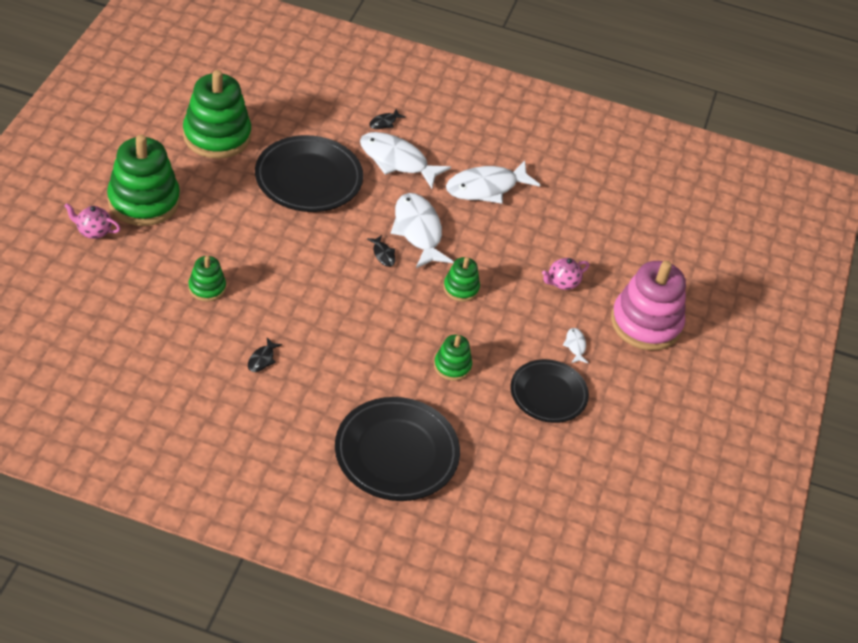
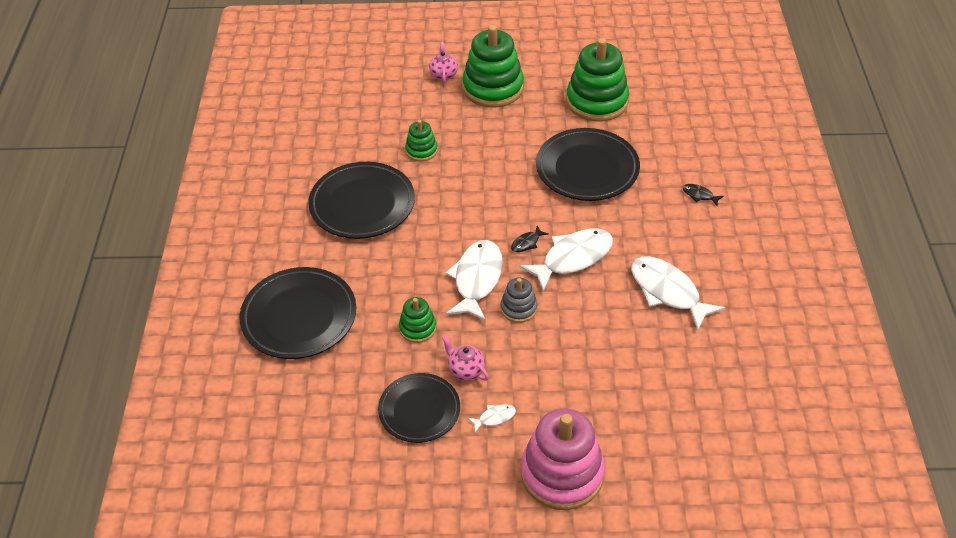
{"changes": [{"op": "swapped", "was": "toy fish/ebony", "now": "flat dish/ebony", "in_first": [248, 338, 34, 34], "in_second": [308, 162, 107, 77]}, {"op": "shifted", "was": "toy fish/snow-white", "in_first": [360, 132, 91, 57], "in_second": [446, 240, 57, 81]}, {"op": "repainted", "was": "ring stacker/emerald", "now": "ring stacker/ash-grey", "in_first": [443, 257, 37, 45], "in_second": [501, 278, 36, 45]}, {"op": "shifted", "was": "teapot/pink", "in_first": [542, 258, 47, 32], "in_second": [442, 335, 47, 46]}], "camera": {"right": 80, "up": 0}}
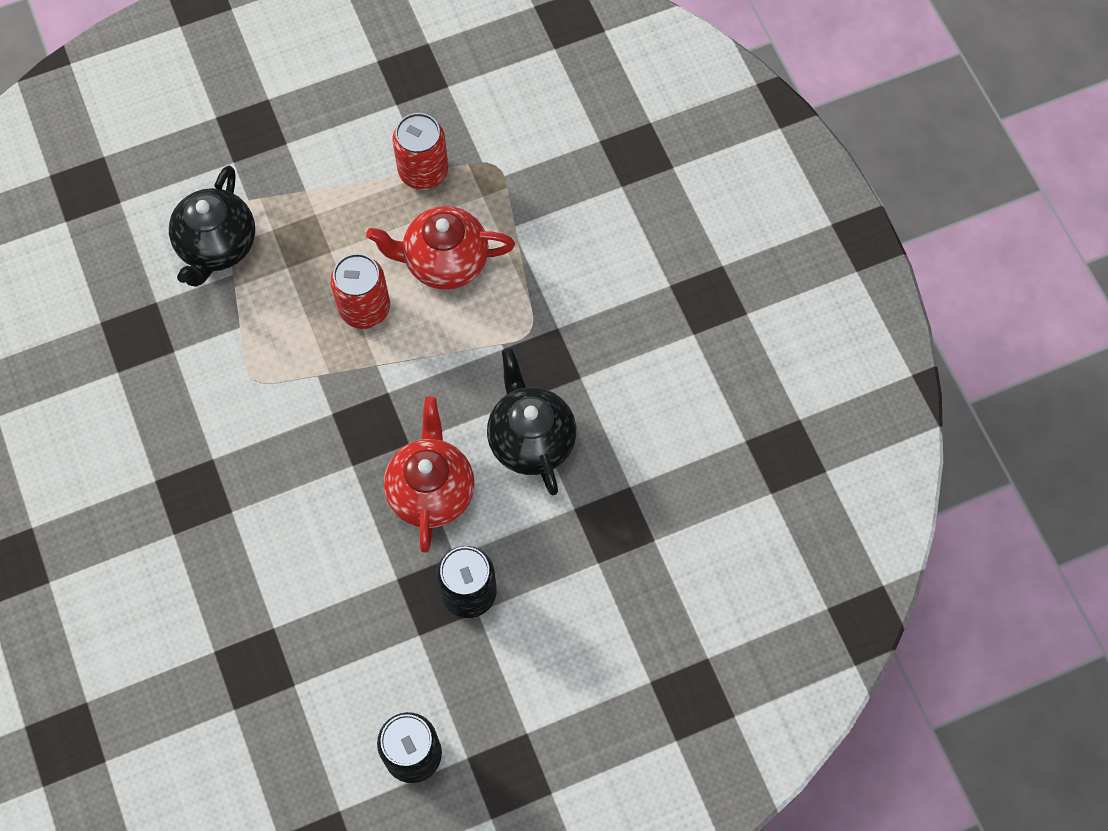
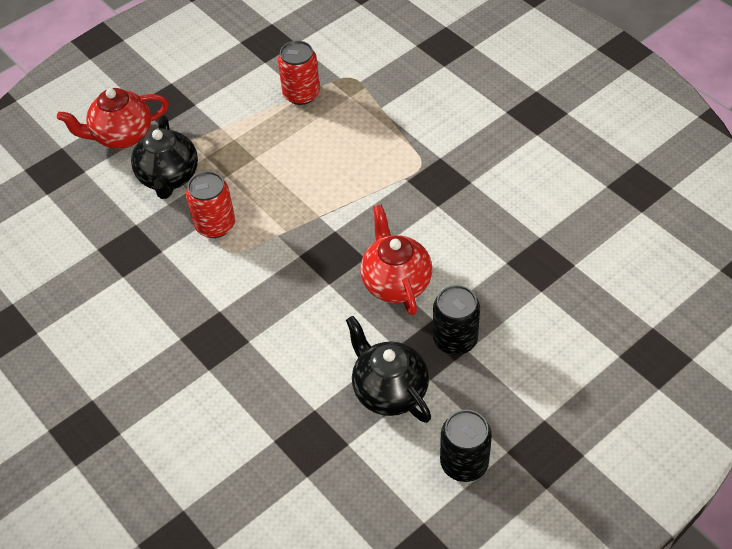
{"changes": [{"op": "shifted", "was": "soda can/scarlet", "in_first": [330, 253, 60, 76], "in_second": [186, 171, 49, 67]}, {"op": "shifted", "was": "teapot/scarlet", "in_first": [366, 206, 149, 84], "in_second": [57, 88, 112, 61]}, {"op": "shifted", "was": "teapot/ebony", "in_first": [487, 348, 89, 147], "in_second": [346, 316, 85, 107]}], "camera": {"right": -15, "up": -15}}
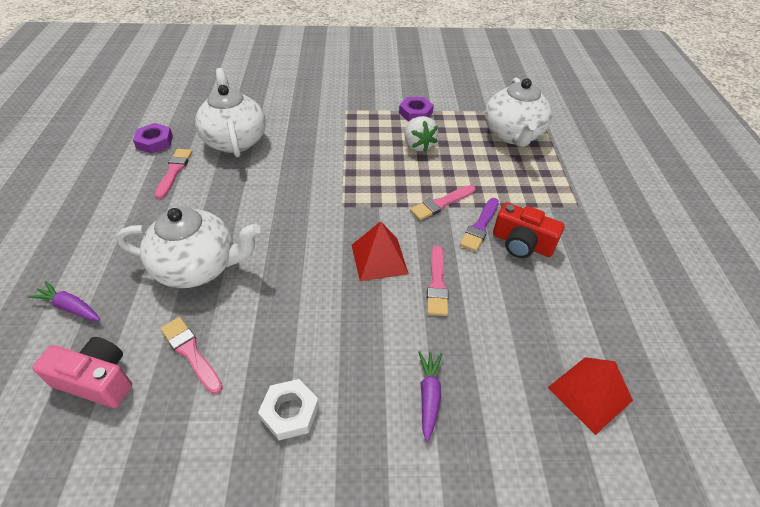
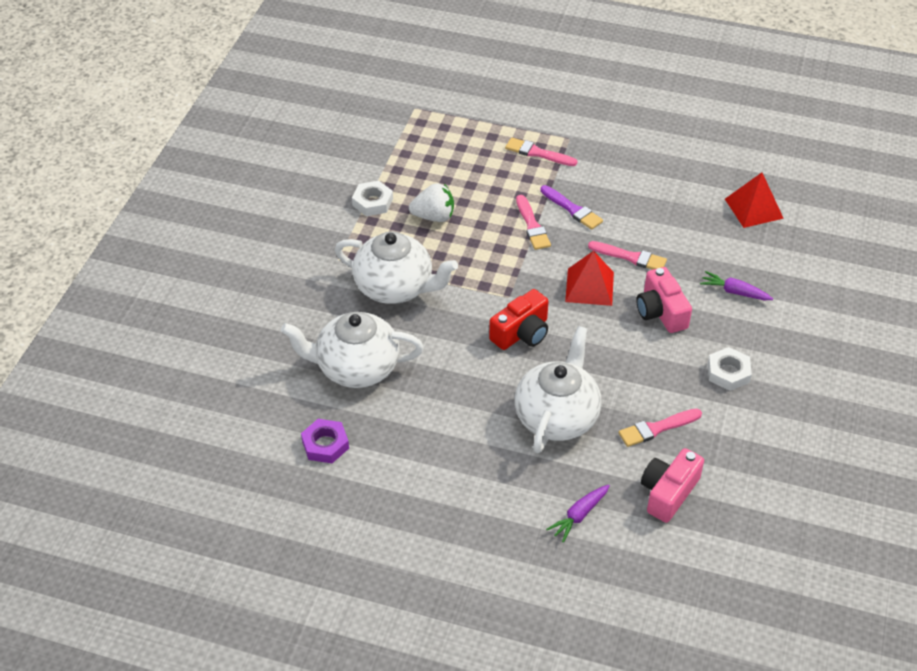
{"changes": [{"op": "shifted", "was": "brush/pink", "in_first": [155, 149, 38, 50], "in_second": [505, 137, 72, 29]}, {"op": "repainted", "was": "hex nut/purple", "now": "hex nut/snow-white", "in_first": [399, 97, 35, 25], "in_second": [352, 181, 41, 35]}, {"op": "shifted", "was": "teapot/snow-white", "in_first": [485, 78, 67, 69], "in_second": [335, 232, 123, 72]}, {"op": "shifted", "was": "camera/scarlet", "in_first": [493, 202, 72, 56], "in_second": [489, 289, 60, 61]}, {"op": "new", "now": "camera/pink", "in_second": [636, 267, 56, 66]}], "camera": {"right": -70, "up": 0}}
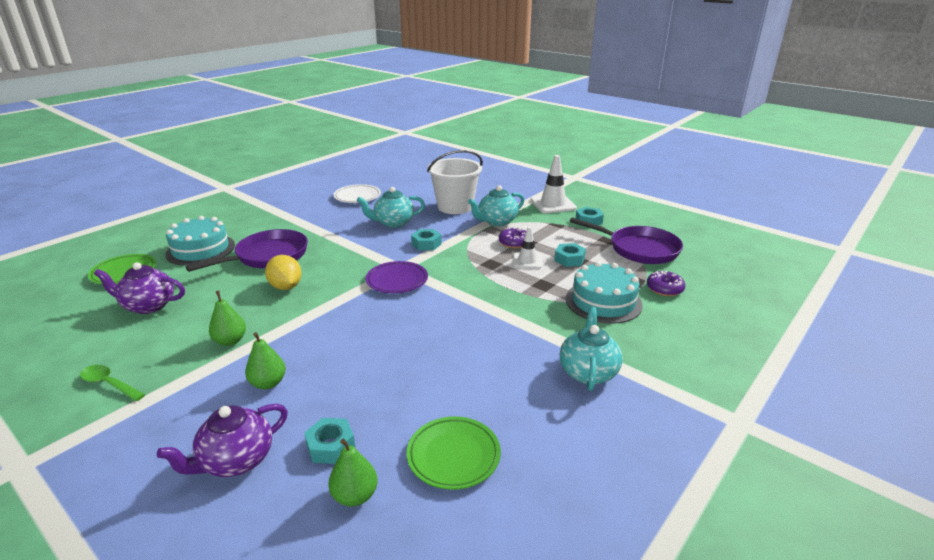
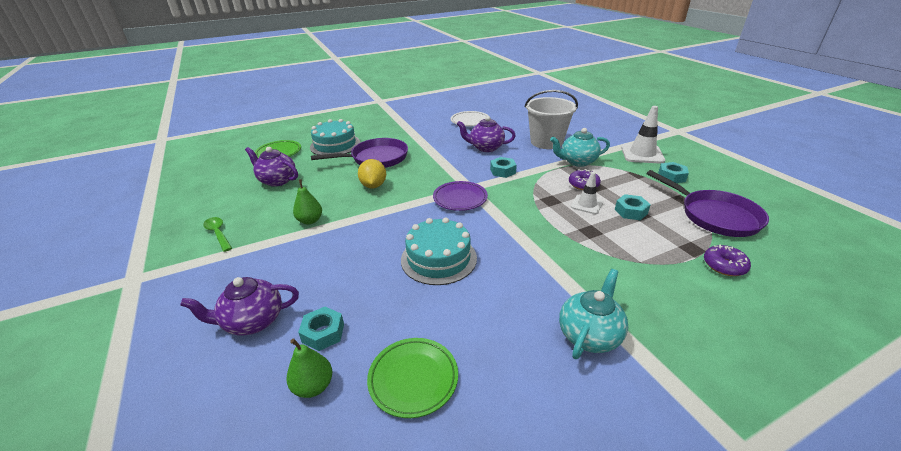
{"changes": [{"op": "gone", "was": "pear fruit/emerald", "in_first": [245, 332, 41, 57]}, {"op": "repainted", "was": "teapot/turquoise", "now": "teapot/purple", "in_first": [357, 187, 68, 41], "in_second": [457, 116, 59, 36]}, {"op": "shifted", "was": "gateau/turquoise", "in_first": [565, 261, 78, 63], "in_second": [401, 217, 76, 68]}], "camera": {"right": 25, "up": 5}}
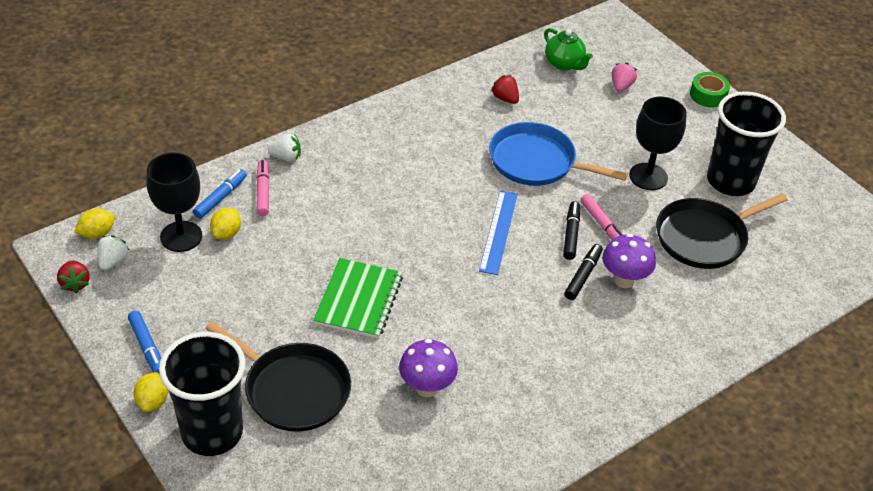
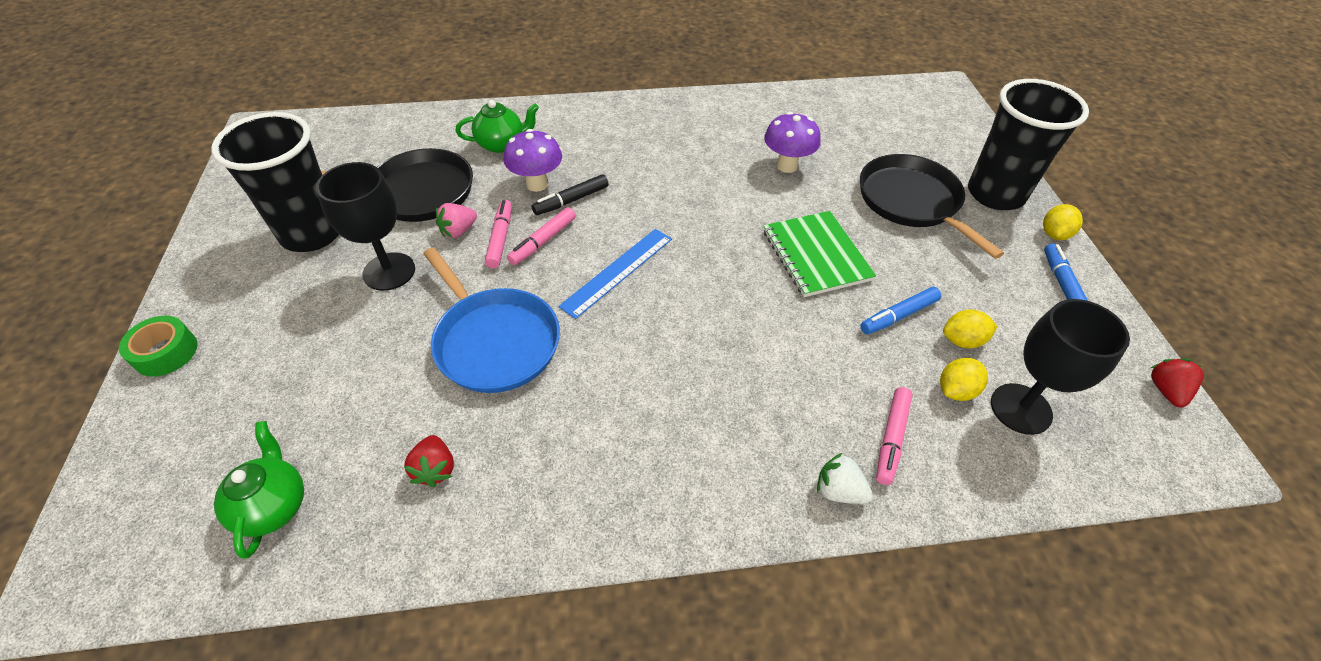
{"changes": [{"op": "shifted", "was": "citrus fruit/golden", "in_first": [74, 209, 41, 30], "in_second": [943, 309, 55, 39]}, {"op": "gone", "was": "strawberry/snow-white", "in_first": [97, 235, 32, 35]}, {"op": "shifted", "was": "marker pen/blue", "in_first": [193, 169, 54, 50], "in_second": [860, 287, 81, 47]}, {"op": "rotated", "was": "notebook/emerald", "in_first": [313, 258, 90, 80], "in_second": [763, 211, 113, 86], "clockwise": -60}, {"op": "repainted", "was": "marker pen/ebony", "now": "marker pen/pink", "in_first": [563, 201, 17, 59], "in_second": [507, 207, 69, 58]}, {"op": "shifted", "was": "strawberry/pink", "in_first": [612, 63, 25, 29], "in_second": [436, 203, 41, 35]}, {"op": "new", "now": "teapot/emerald", "in_second": [456, 100, 83, 53]}], "camera": {"right": -150, "up": 5}}
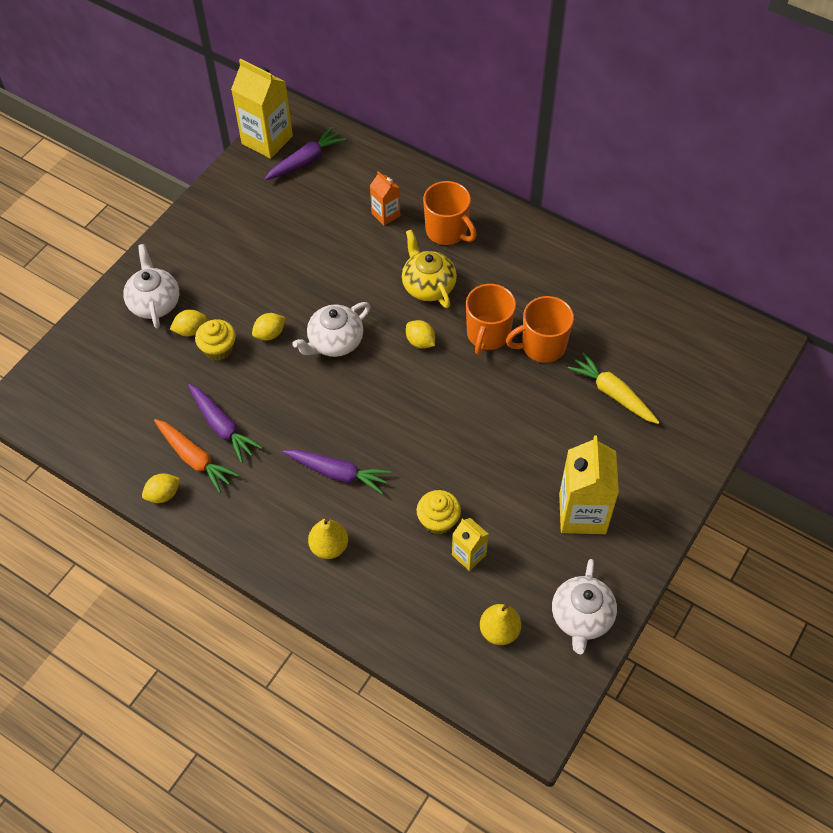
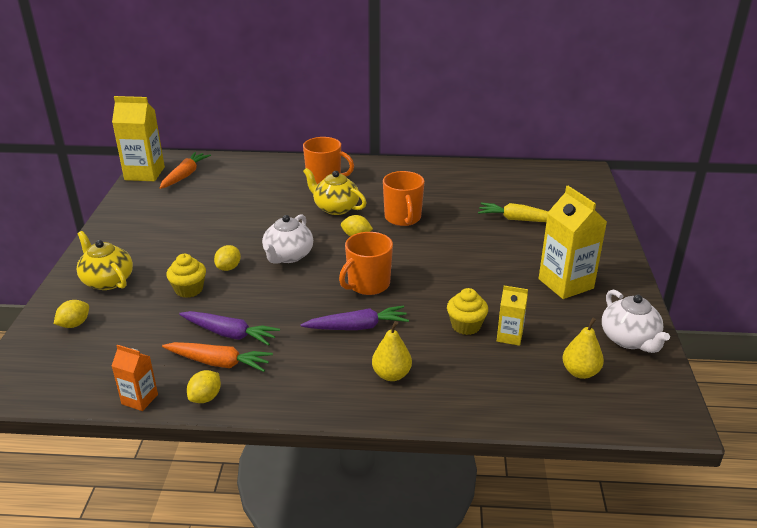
{"changes": [{"op": "repainted", "was": "teapot/snow-white", "now": "teapot/golden", "in_first": [123, 244, 56, 84], "in_second": [77, 231, 56, 59]}, {"op": "shifted", "was": "citrus fruit/golden", "in_first": [170, 309, 37, 27], "in_second": [54, 300, 35, 28]}, {"op": "repainted", "was": "root vegetable/purple", "now": "root vegetable/bright orange", "in_first": [264, 127, 82, 53], "in_second": [160, 152, 51, 37]}, {"op": "shifted", "was": "milk carton/bright orange", "in_first": [370, 171, 30, 55], "in_second": [112, 345, 46, 66]}, {"op": "shifted", "was": "mug/bright orange", "in_first": [506, 296, 68, 67], "in_second": [339, 232, 54, 63]}], "camera": {"right": -30, "up": -25}}
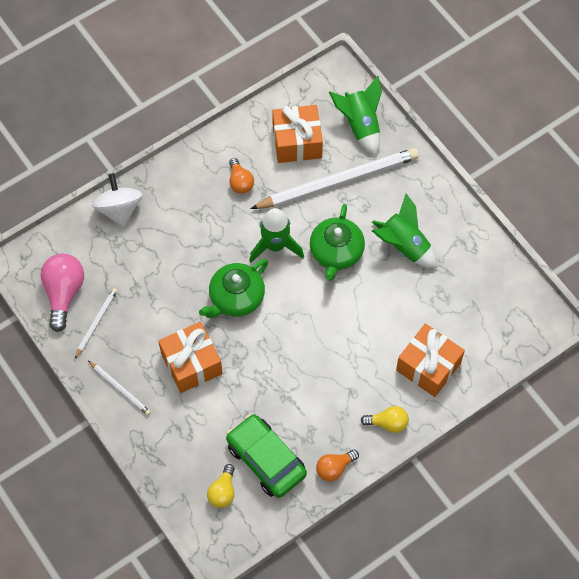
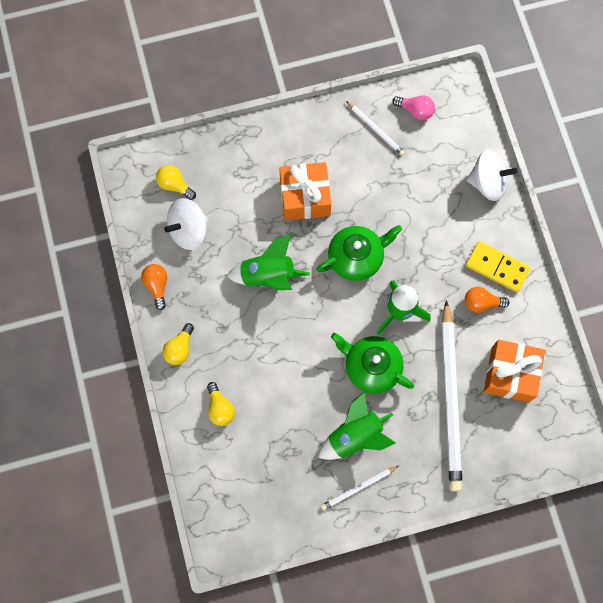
{"changes": [{"op": "scaled", "was": "light bulb/pink", "in_first": [41, 254, 43, 78], "in_second": [392, 95, 43, 25], "ratio": 0.6}, {"op": "shifted", "was": "lead pencil/snow-white", "in_first": [88, 360, 63, 56], "in_second": [321, 466, 78, 44]}, {"op": "rotated", "was": "teapot/emerald", "in_first": [199, 259, 69, 59], "in_second": [316, 225, 86, 56], "clockwise": 90}, {"op": "swapped", "was": "toy car/emerald", "now": "spinning top/snow-white", "in_first": [226, 414, 81, 84], "in_second": [164, 198, 44, 52]}, {"op": "shifted", "was": "rocket/emerald", "in_first": [329, 76, 53, 80], "in_second": [227, 234, 83, 56]}, {"op": "swapped", "was": "gift/bright orange", "now": "light bulb/golden", "in_first": [396, 323, 69, 74], "in_second": [207, 382, 28, 44]}, {"op": "new", "now": "domino tile/golden", "in_second": [466, 241, 64, 51]}], "camera": {"right": 110, "up": 10}}
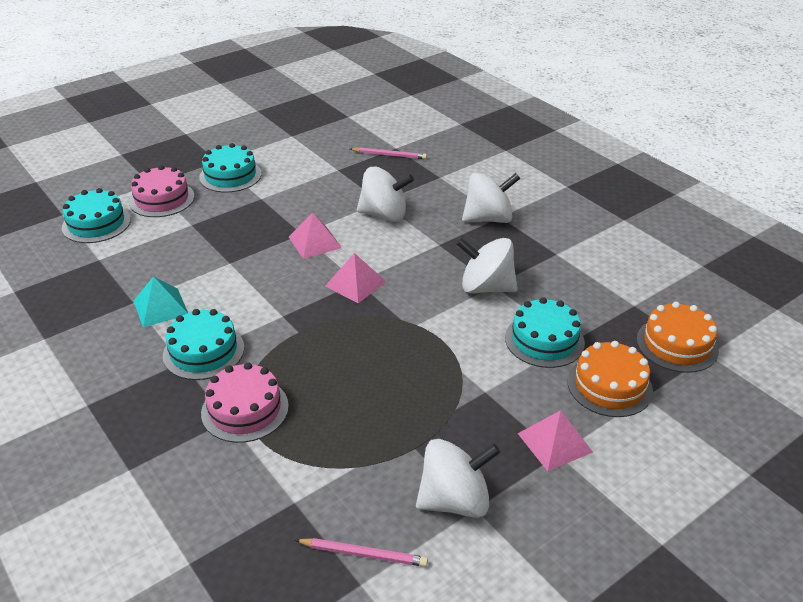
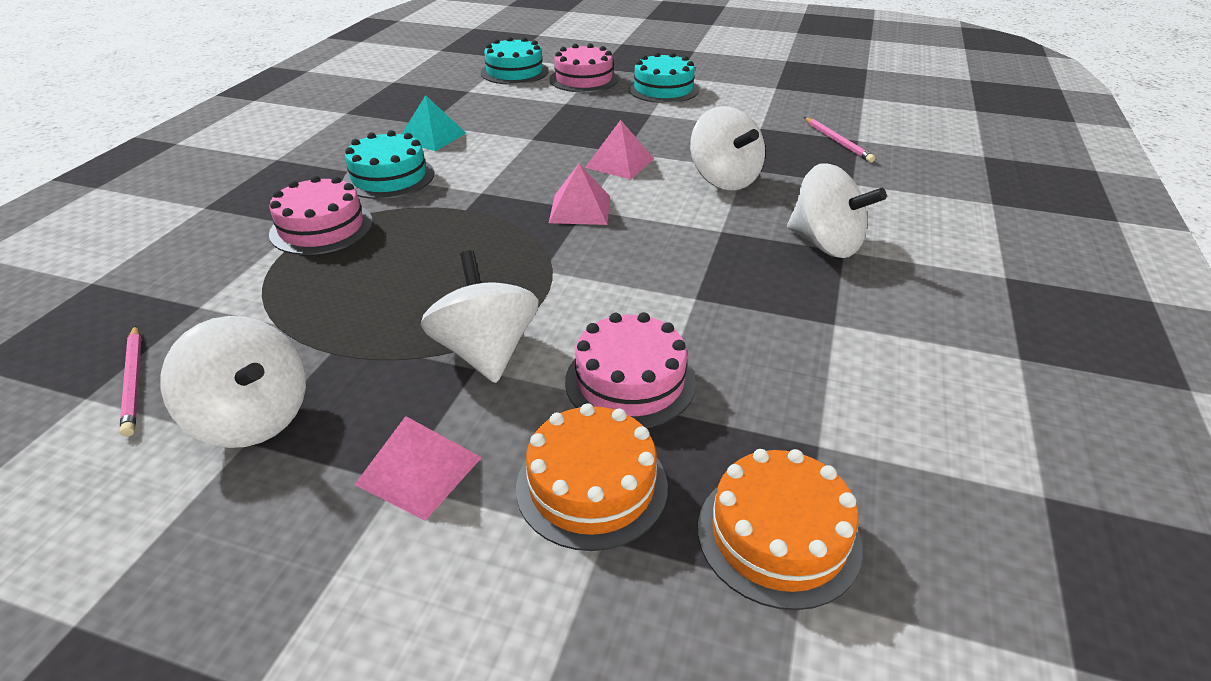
{"changes": [{"op": "shifted", "was": "spinning top/snow-white", "in_first": [456, 238, 62, 56], "in_second": [421, 250, 117, 133]}, {"op": "repainted", "was": "gateau/turquoise", "now": "gateau/pink", "in_first": [505, 297, 80, 71], "in_second": [565, 312, 131, 116]}], "camera": {"right": 55, "up": 0}}
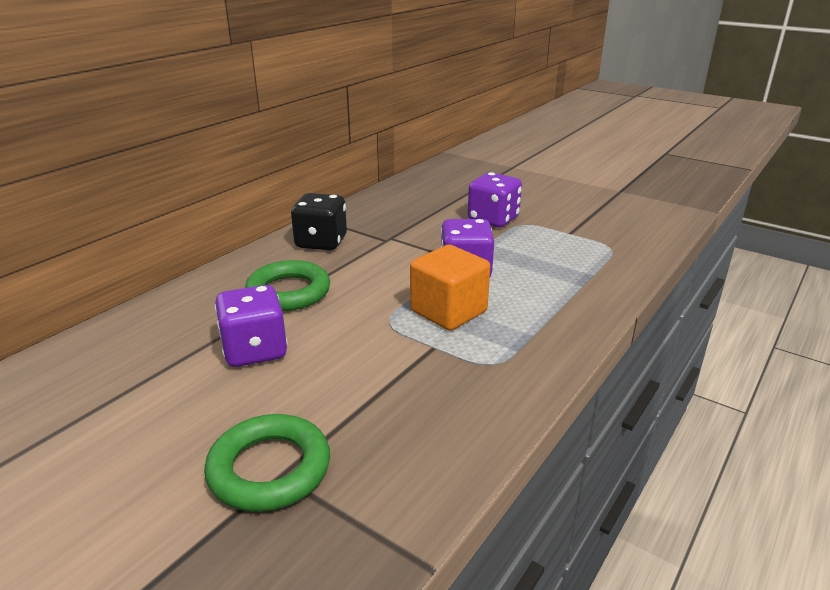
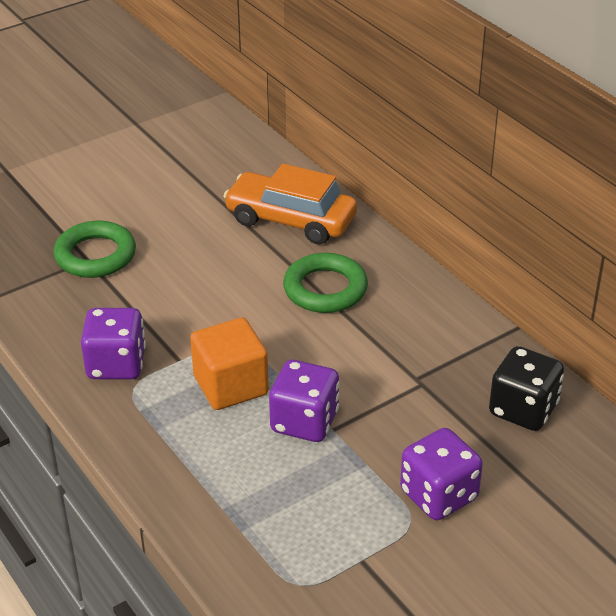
{"changes": [{"op": "shifted", "was": "dice/purple", "in_first": [215, 285, 73, 82], "in_second": [81, 308, 65, 71]}, {"op": "shifted", "was": "dice/ebony", "in_first": [291, 193, 56, 57], "in_second": [489, 346, 75, 85]}, {"op": "new", "now": "toy car/bright orange", "in_second": [223, 164, 134, 80]}], "camera": {"right": 110, "up": 10}}
